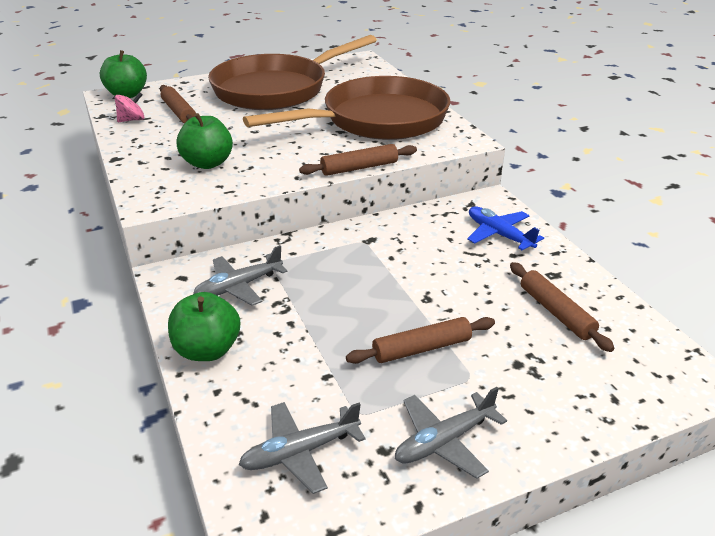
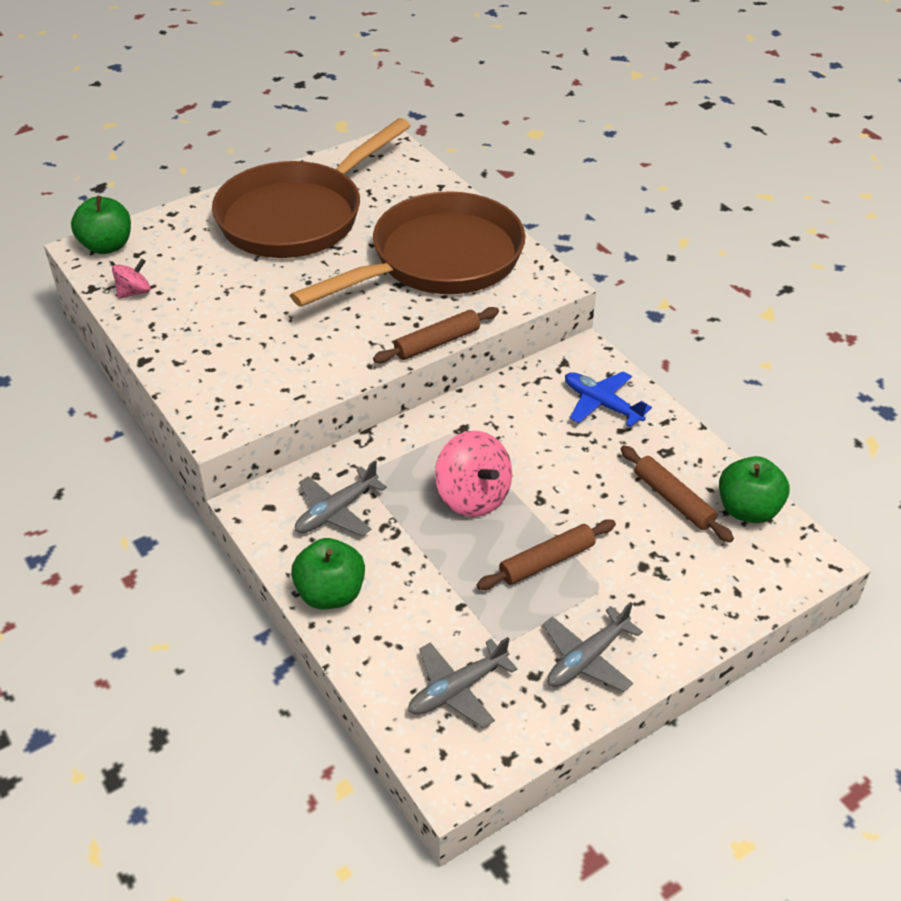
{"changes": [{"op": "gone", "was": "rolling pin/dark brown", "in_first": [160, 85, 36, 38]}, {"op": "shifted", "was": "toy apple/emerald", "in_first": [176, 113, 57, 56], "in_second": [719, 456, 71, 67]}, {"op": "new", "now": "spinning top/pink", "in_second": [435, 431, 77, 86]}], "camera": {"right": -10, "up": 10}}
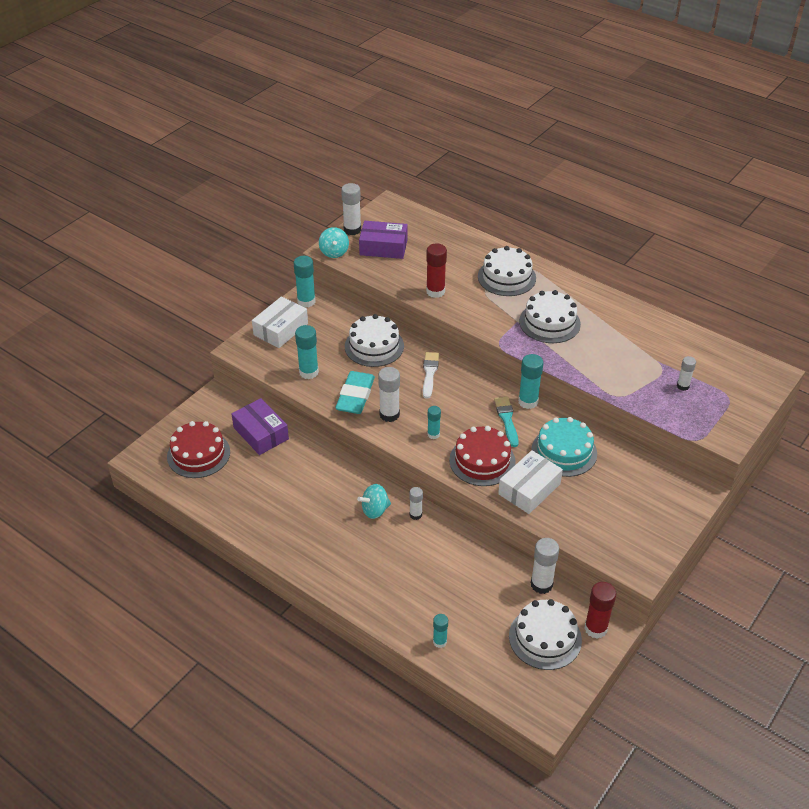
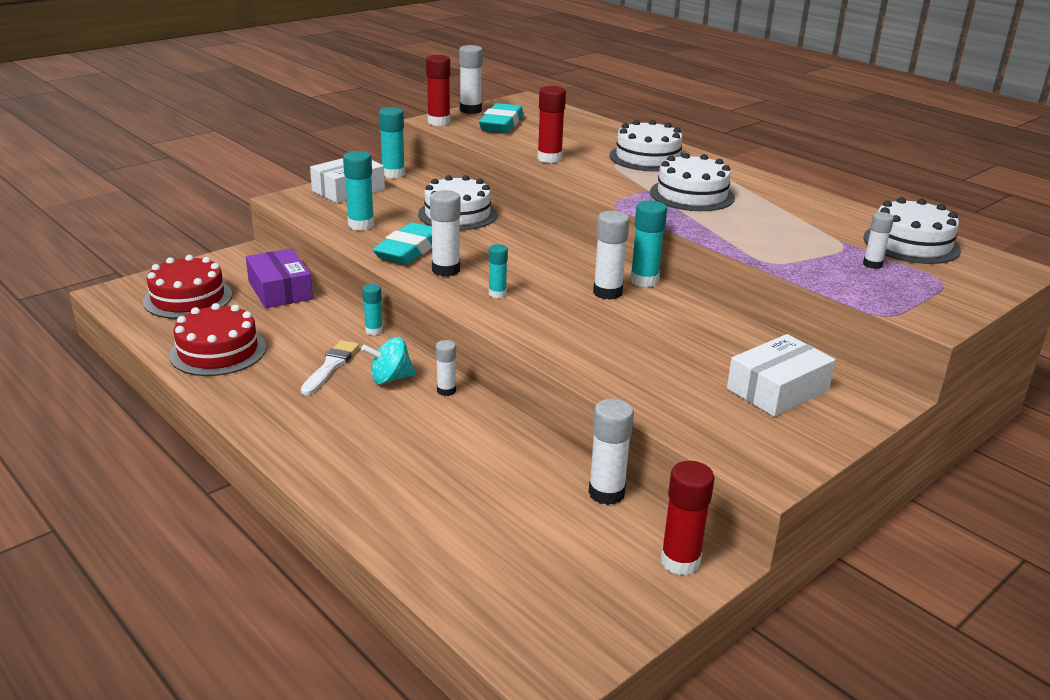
{"changes": [{"op": "swapped", "was": "spinning top/turquoise", "now": "glue stick/scarlet", "in_first": [319, 227, 30, 31], "in_second": [426, 55, 24, 71]}, {"op": "swapped", "was": "package/purple", "now": "eraser/turquoise", "in_first": [359, 221, 49, 38], "in_second": [479, 103, 44, 30]}, {"op": "shifted", "was": "brush/snow-white", "in_first": [423, 352, 16, 47], "in_second": [301, 340, 58, 55]}, {"op": "shifted", "was": "glue stick/turquoise", "in_first": [433, 614, 15, 34], "in_second": [362, 284, 21, 51]}, {"op": "shifted", "was": "gateau/scarlet", "in_first": [449, 426, 67, 60], "in_second": [169, 303, 97, 73]}, {"op": "swapped", "was": "brush/turquoise", "now": "glue stick/snow-white", "in_first": [494, 397, 25, 50], "in_second": [593, 211, 37, 89]}, {"op": "shifted", "was": "package/snow-white", "in_first": [498, 450, 65, 64], "in_second": [727, 334, 109, 83]}, {"op": "shifted", "was": "gateau/snow-white", "in_first": [509, 599, 73, 71], "in_second": [863, 197, 98, 67]}, {"op": "gone", "was": "gateau/turquoise", "in_first": [531, 417, 66, 60]}], "camera": {"right": 10, "up": -15}}
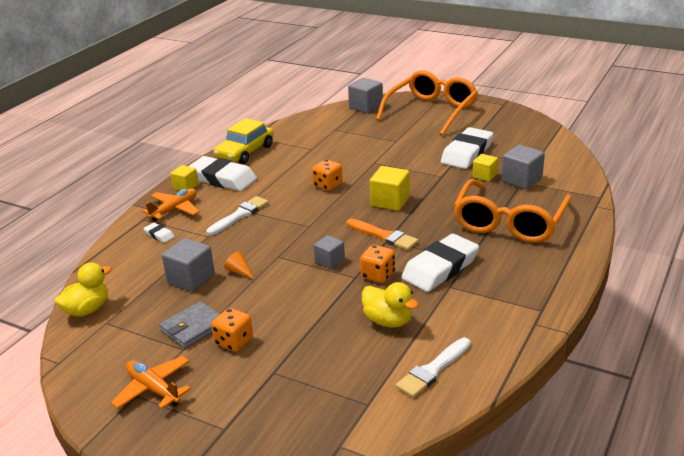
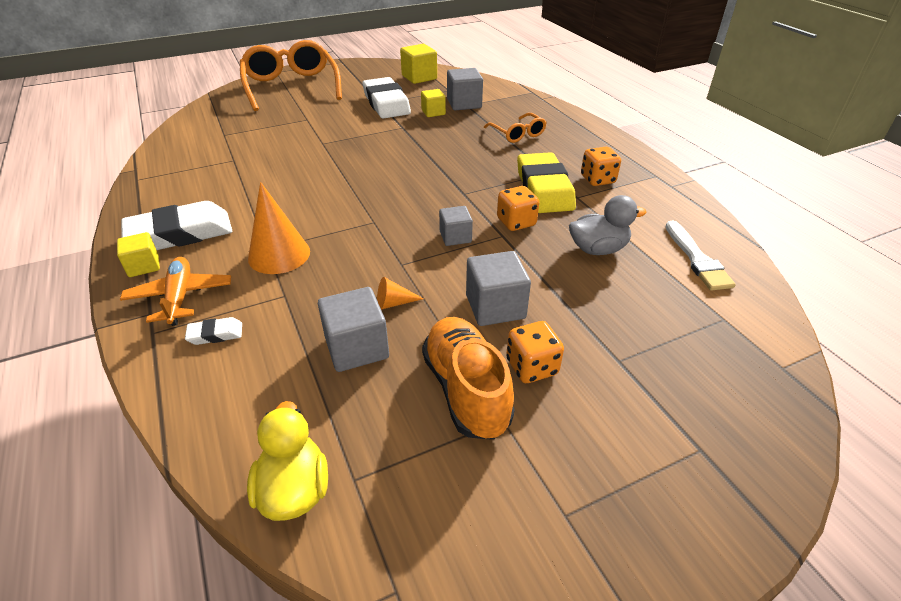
{"changes": [{"op": "gone", "was": "toy plane/bright orange", "in_first": [111, 356, 80, 53]}, {"op": "swapped", "was": "card wallet/ash-grey", "now": "sneaker/bright orange", "in_first": [159, 301, 61, 48], "in_second": [422, 317, 93, 123]}, {"op": "swapped", "was": "brush/snow-white", "now": "cone shape/bright orange", "in_first": [206, 196, 63, 39], "in_second": [248, 182, 62, 92]}, {"op": "gone", "was": "toy car/golden", "in_first": [214, 118, 60, 46]}, {"op": "shifted", "was": "dice/bright orange", "in_first": [312, 159, 31, 32], "in_second": [581, 147, 40, 39]}, {"op": "gone", "was": "brush/bright orange", "in_first": [347, 219, 71, 31]}, {"op": "shifted", "was": "cube/ash-grey", "in_first": [348, 78, 35, 35], "in_second": [466, 251, 65, 75]}, {"op": "repainted", "was": "toy duck/golden", "now": "toy duck/ash-grey", "in_first": [362, 282, 57, 46], "in_second": [569, 195, 78, 60]}, {"op": "shifted", "was": "cube/golden", "in_first": [370, 166, 40, 45], "in_second": [400, 44, 37, 40]}, {"op": "repainted", "was": "eraser/snow-white", "now": "eraser/golden", "in_first": [401, 234, 78, 58], "in_second": [517, 152, 59, 61]}, {"op": "scaled", "was": "eyeglasses/bright orange", "in_first": [453, 179, 119, 64], "in_second": [484, 113, 63, 30], "ratio": 0.48}], "camera": {"right": -55, "up": 10}}
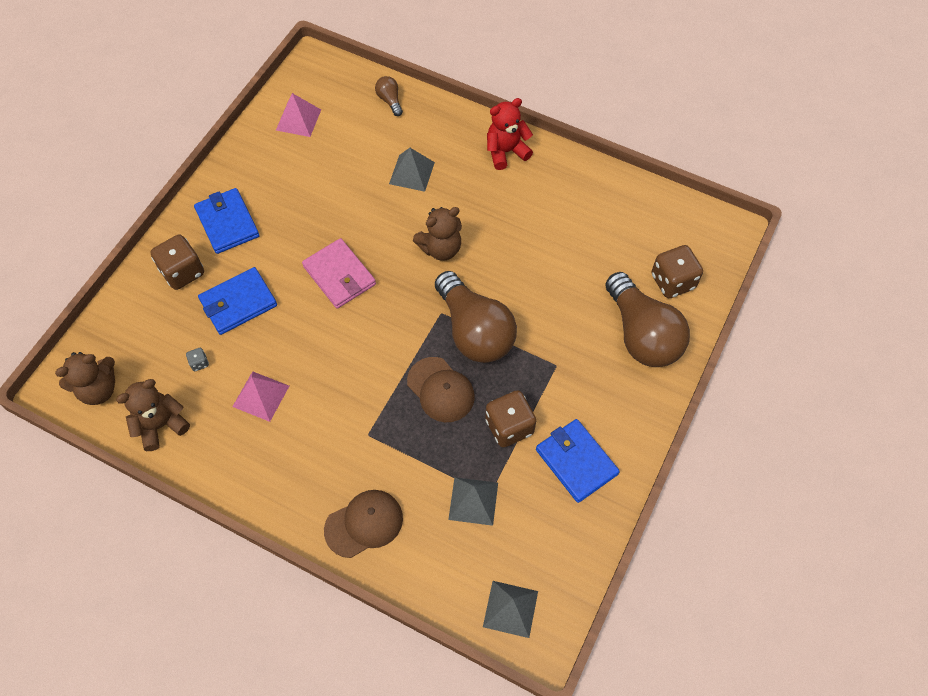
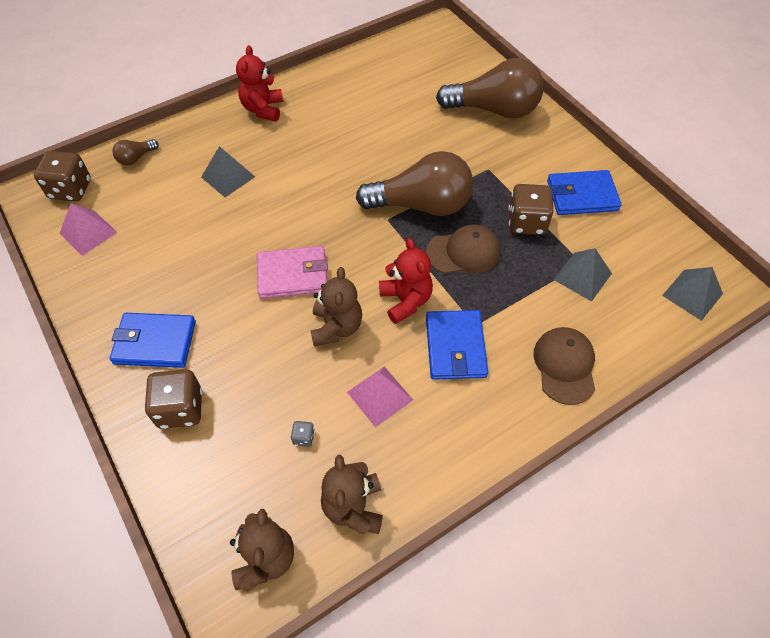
{"changes": [{"op": "shifted", "was": "card wallet/blue", "in_first": [198, 267, 79, 68], "in_second": [426, 310, 62, 70]}, {"op": "rotated", "was": "light bulb/dark brown", "in_first": [375, 76, 28, 40], "in_second": [112, 139, 46, 26], "clockwise": -45}, {"op": "shifted", "was": "teddy bear/dark brown", "in_first": [413, 207, 49, 54], "in_second": [311, 267, 51, 79]}, {"op": "shifted", "was": "dice/dark brown", "in_first": [651, 245, 52, 53], "in_second": [34, 151, 57, 50]}, {"op": "new", "now": "teddy bear/scarlet", "in_second": [379, 238, 54, 86]}], "camera": {"right": -60, "up": -5}}
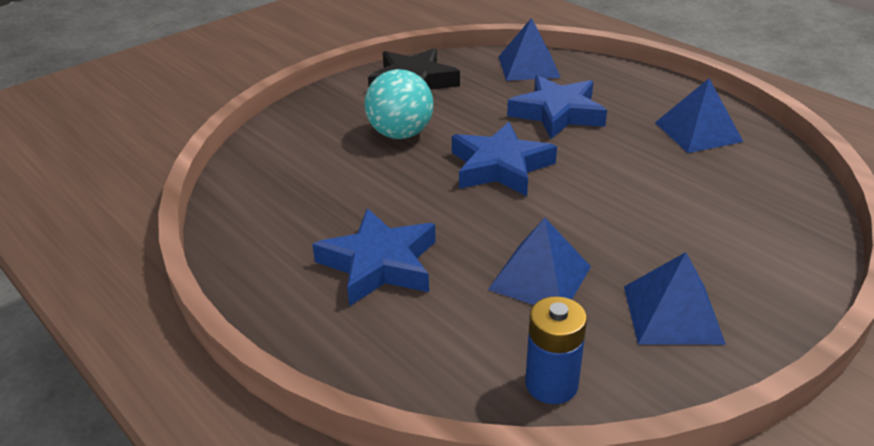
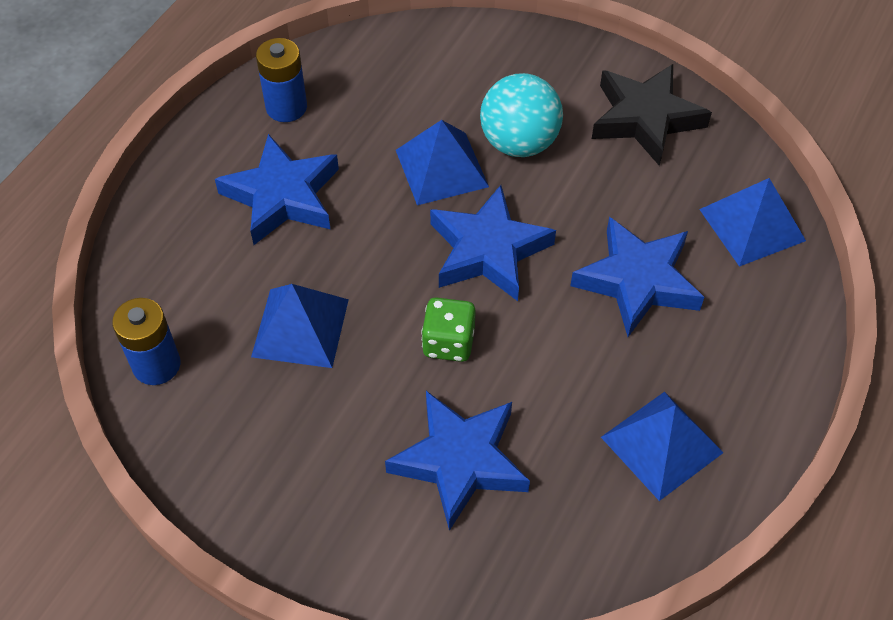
{"changes": [{"op": "shifted", "was": "solid pyramid/blue", "in_first": [624, 252, 102, 93], "in_second": [396, 120, 93, 85]}, {"op": "new", "now": "battery/blue", "in_second": [256, 38, 51, 84]}, {"op": "new", "now": "five-pointed star/blue", "in_second": [385, 391, 145, 140]}, {"op": "new", "now": "dice/emerald", "in_second": [421, 297, 54, 65]}], "camera": {"right": 70, "up": 20}}
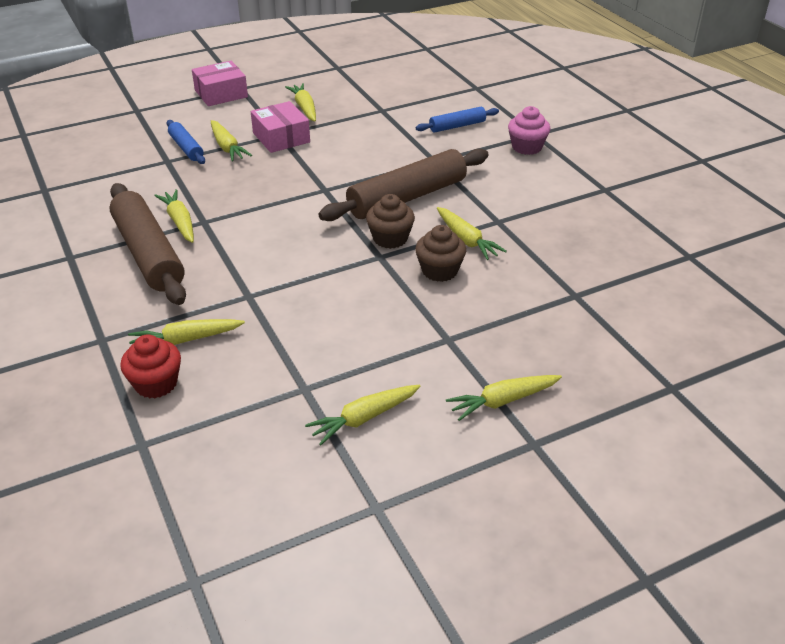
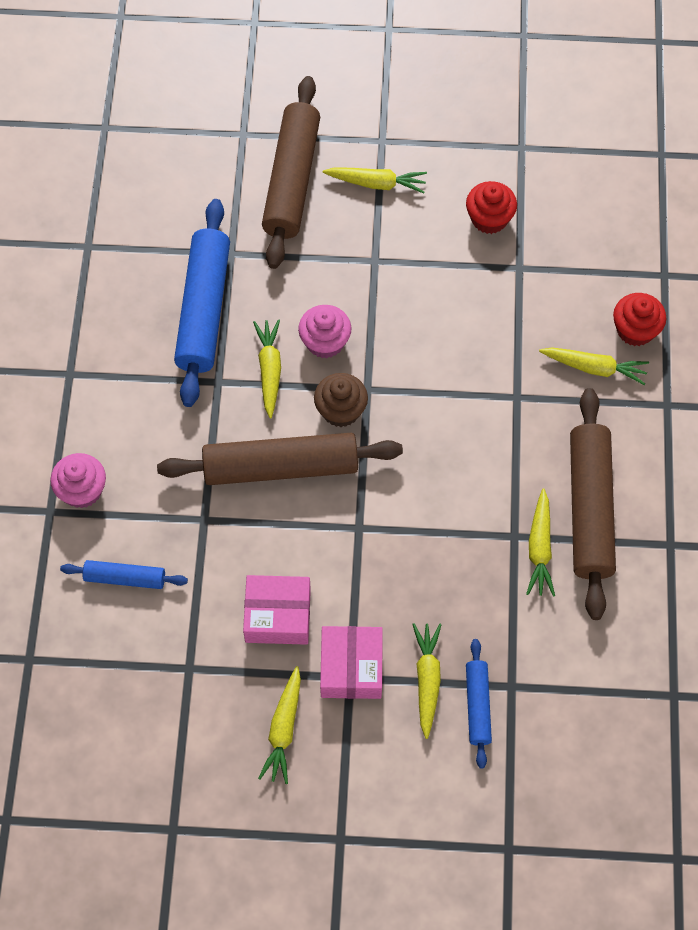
{"changes": [{"op": "shifted", "was": "package/pink", "in_first": [192, 61, 56, 45], "in_second": [243, 575, 68, 70]}, {"op": "swapped", "was": "root vegetable/golden", "now": "fairy cake/scarlet", "in_first": [305, 385, 115, 60], "in_second": [466, 181, 51, 53]}, {"op": "repainted", "was": "fairy cake/dark brown", "now": "fairy cake/pink", "in_first": [415, 225, 51, 57], "in_second": [298, 305, 53, 53]}, {"op": "new", "now": "rolling pin/blue", "in_second": [174, 199, 56, 208]}, {"op": "new", "now": "rolling pin/dark brown", "in_second": [262, 76, 58, 193]}], "camera": {"right": -150, "up": 25}}
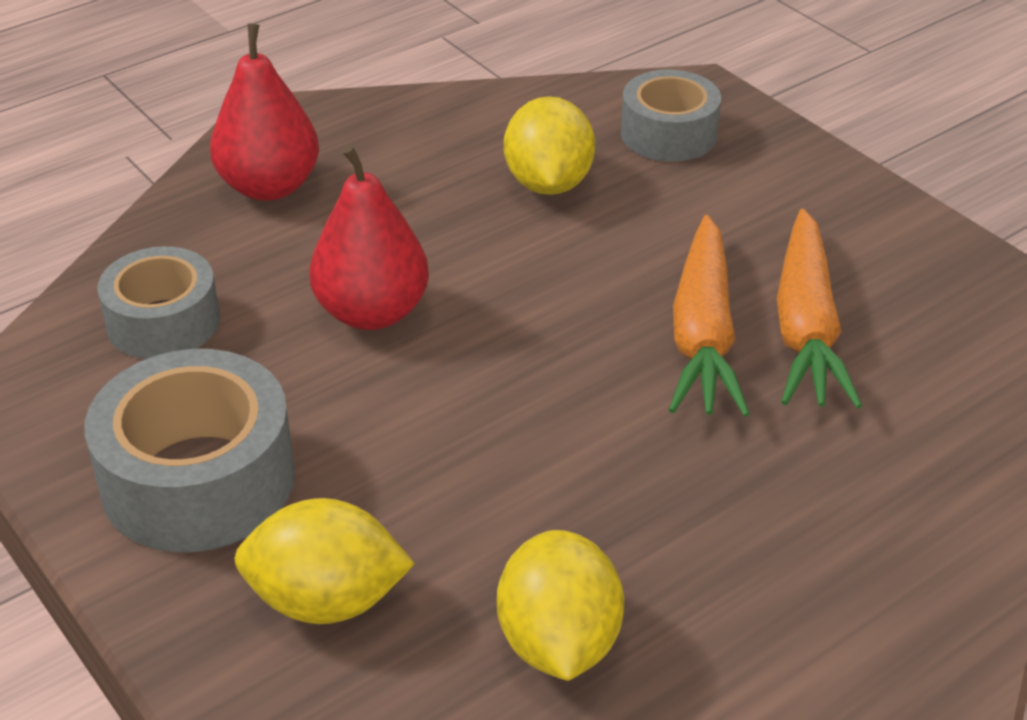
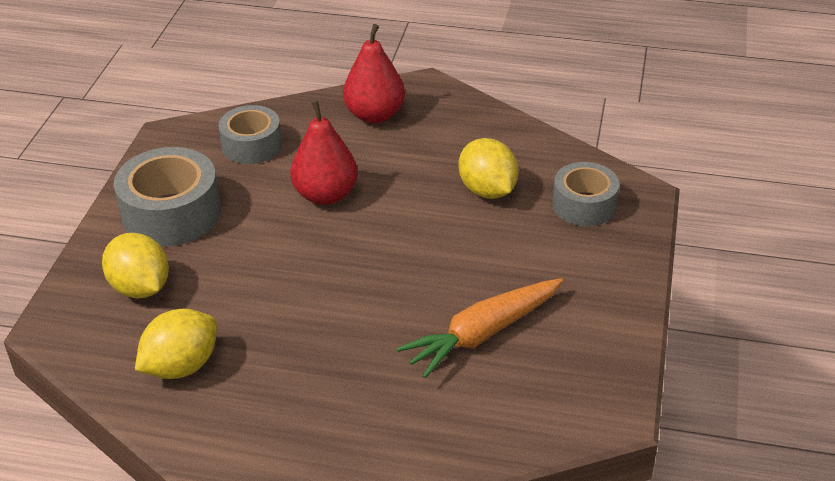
{"changes": [{"op": "rotated", "was": "citrus fruit/golden", "in_first": [504, 96, 91, 99], "in_second": [459, 138, 59, 61], "clockwise": -75}, {"op": "gone", "was": "root vegetable/bright orange", "in_first": [669, 215, 81, 202]}], "camera": {"right": 50, "up": 0}}
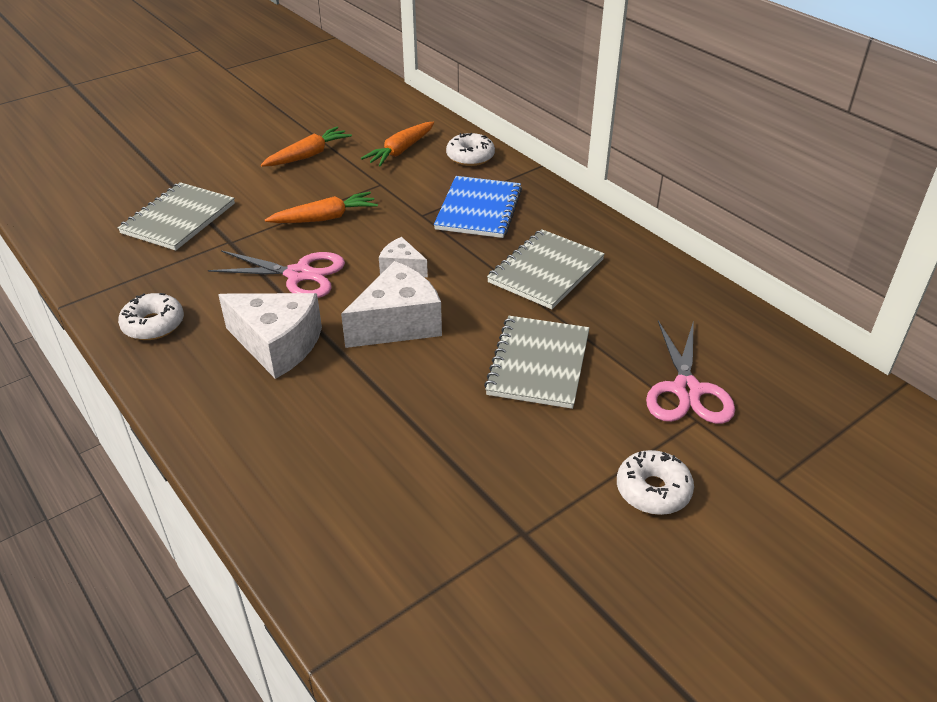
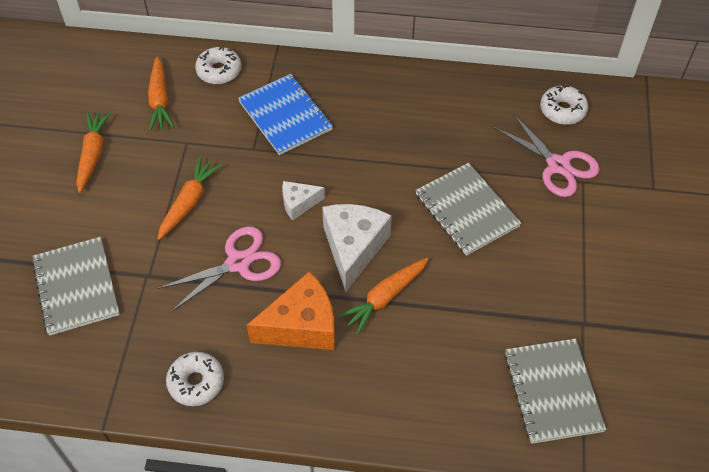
{"changes": [{"op": "repainted", "was": "cheese wedge/snow-white", "now": "cheese wedge/bright orange", "in_first": [218, 293, 104, 86], "in_second": [247, 271, 88, 79]}, {"op": "shifted", "was": "notebook/ash-grey", "in_first": [487, 229, 118, 80], "in_second": [504, 339, 102, 105]}, {"op": "shifted", "was": "donut/snow-white", "in_first": [617, 450, 77, 65], "in_second": [540, 85, 48, 40]}, {"op": "new", "now": "root vegetable/bright orange", "in_second": [338, 258, 90, 77]}], "camera": {"right": -45, "up": 15}}
